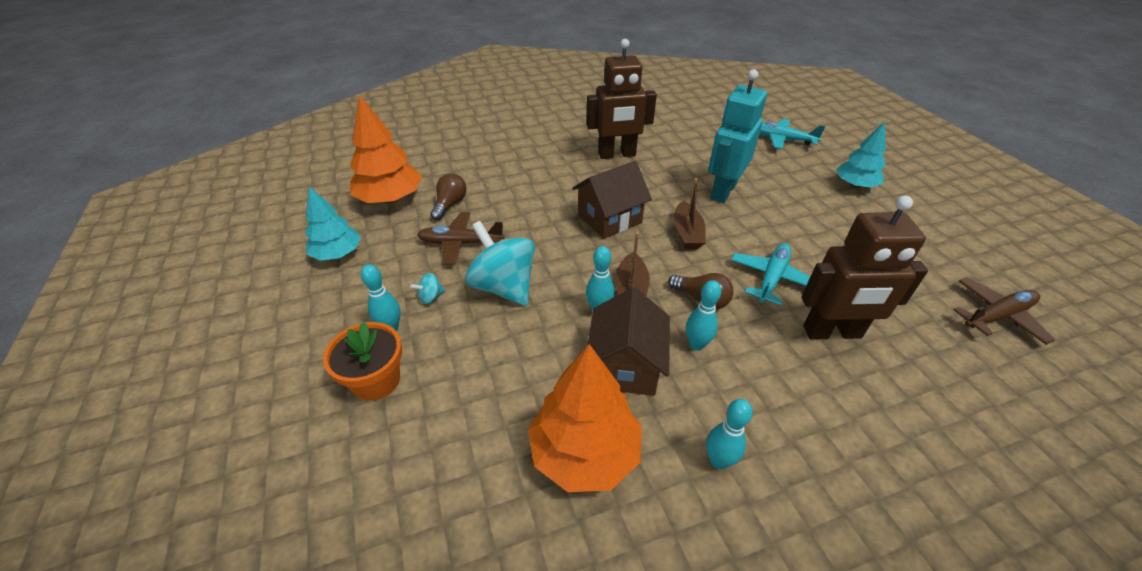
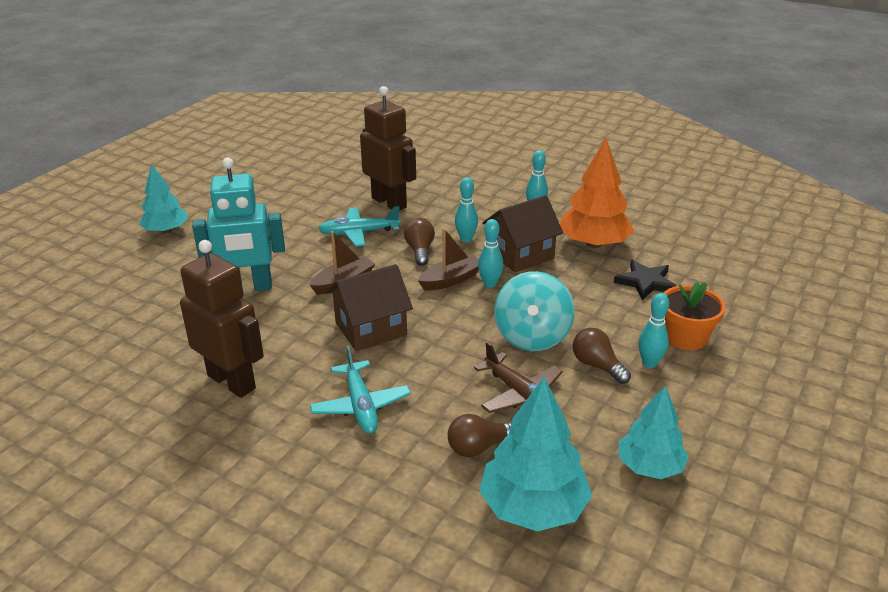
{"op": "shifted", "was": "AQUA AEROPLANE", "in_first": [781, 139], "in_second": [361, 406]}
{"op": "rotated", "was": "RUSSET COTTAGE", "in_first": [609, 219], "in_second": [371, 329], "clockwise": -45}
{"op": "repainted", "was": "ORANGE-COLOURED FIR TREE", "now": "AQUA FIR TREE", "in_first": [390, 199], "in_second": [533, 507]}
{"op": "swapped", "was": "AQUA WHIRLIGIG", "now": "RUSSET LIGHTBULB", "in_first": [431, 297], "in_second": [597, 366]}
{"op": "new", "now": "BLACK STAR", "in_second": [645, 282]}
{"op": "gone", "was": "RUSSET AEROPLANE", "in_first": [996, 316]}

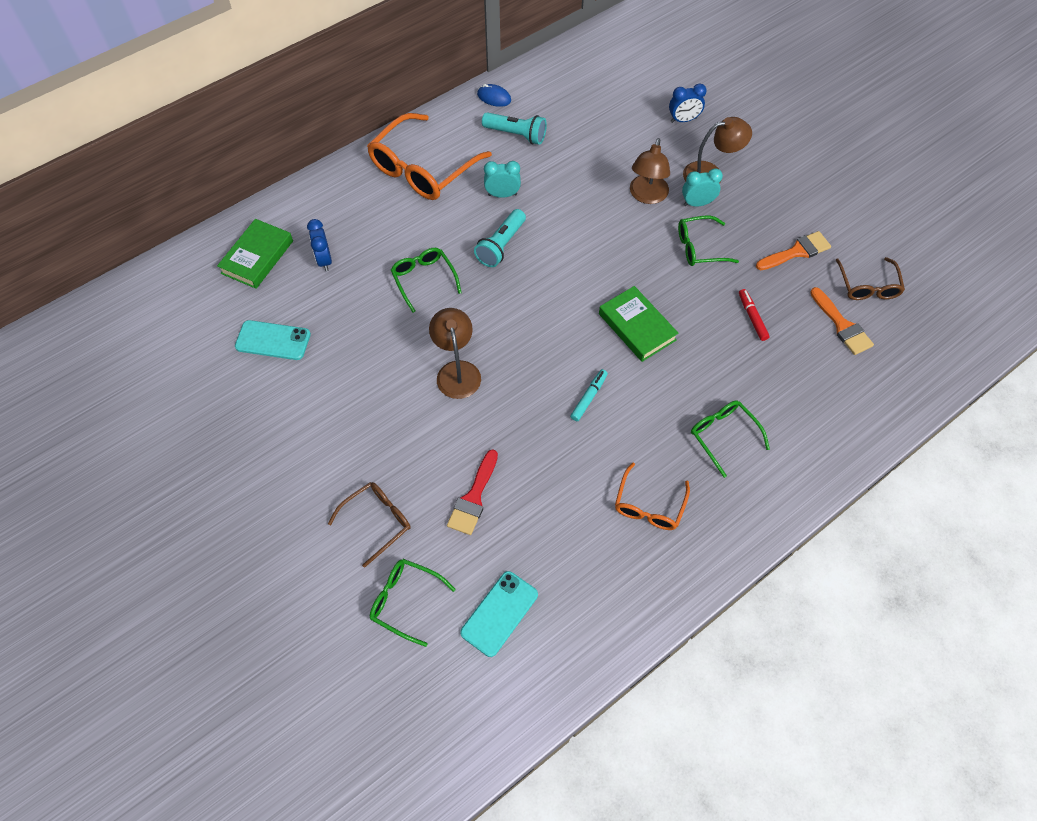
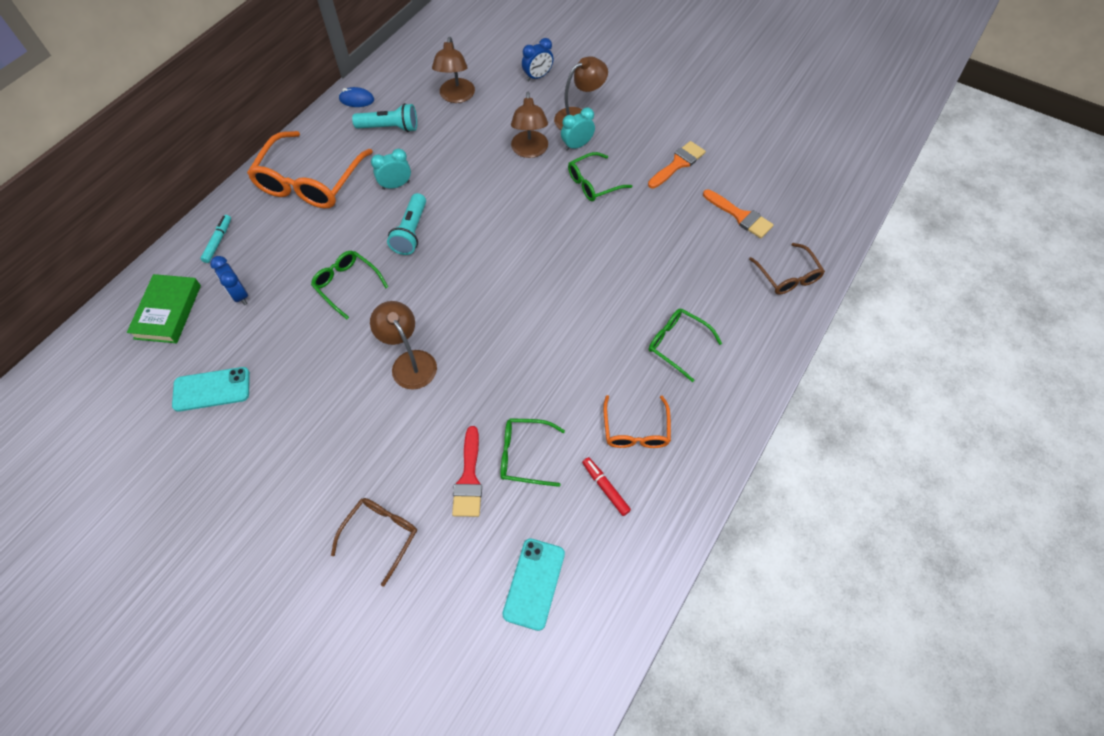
{"op": "shifted", "was": "AQUA MARKER", "in_first": [589, 397], "in_second": [218, 241]}
{"op": "new", "now": "RUSSET DESK LAMP", "in_second": [456, 97]}
{"op": "shifted", "was": "EMERALD EYEGLASSES", "in_first": [405, 601], "in_second": [524, 455]}
{"op": "shifted", "was": "CRIMSON MARKER", "in_first": [752, 317], "in_second": [605, 488]}
{"op": "shifted", "was": "RUSSET EYEGLASSES", "in_first": [867, 286], "in_second": [787, 276]}
{"op": "gone", "was": "EMERALD HARDBACK", "in_first": [637, 327]}

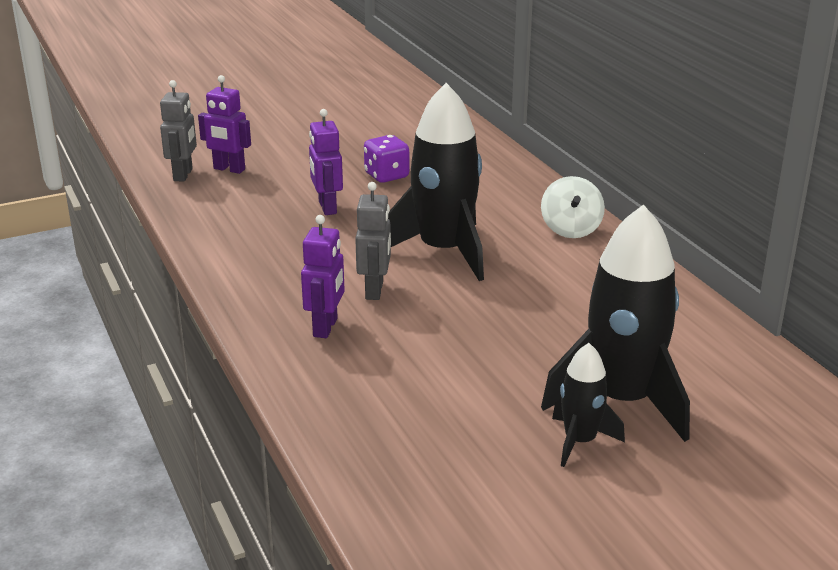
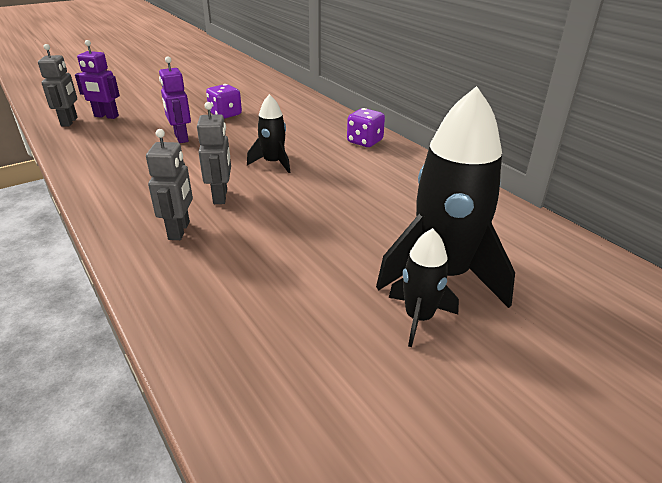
{"op": "repainted", "was": "VIOLET TOY ROBOT", "now": "GRAY TOY ROBOT", "in_first": [326, 327], "in_second": [179, 231]}
{"op": "scaled", "was": "BLACK SPACESHIP", "in_first": [444, 251], "in_second": [273, 163], "ratio": 0.51}
{"op": "swapped", "was": "WHITE WHIRLIGIG", "now": "VIOLET GAME DIE", "in_first": [571, 229], "in_second": [364, 142]}

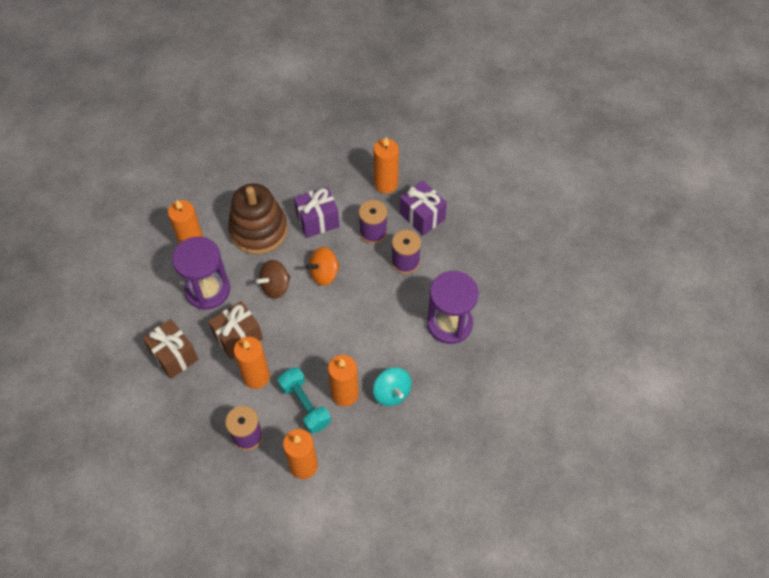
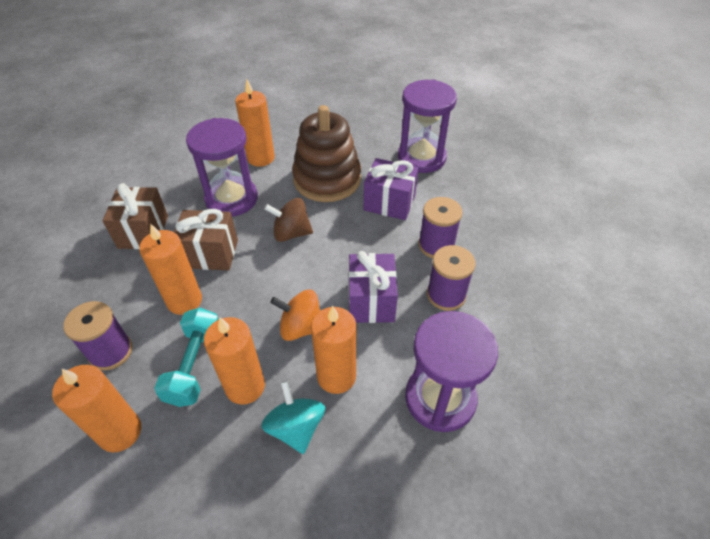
{"op": "rotated", "was": "AQUA WHIRLIGIG", "in_first": [392, 392], "in_second": [296, 427], "clockwise": 150}
{"op": "shifted", "was": "ORANGE-COLOURED WHIRLIGIG", "in_first": [324, 274], "in_second": [301, 327]}
{"op": "shifted", "was": "ORANGE-COLOURED WAX CANDLE", "in_first": [386, 184], "in_second": [336, 376]}
{"op": "shifted", "was": "VIOLET GIFT", "in_first": [422, 216], "in_second": [371, 301]}
{"op": "new", "now": "VIOLET SANDGLASS", "in_second": [421, 157]}

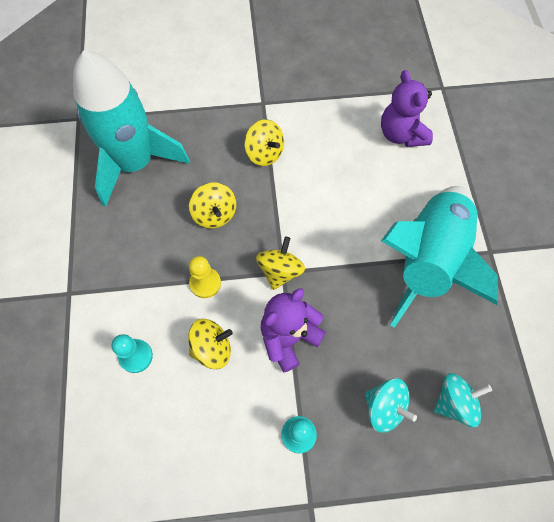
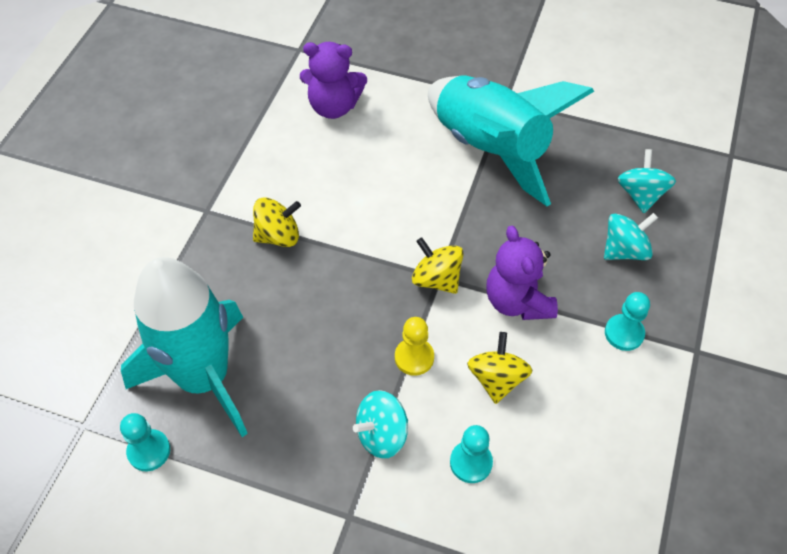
{"op": "new", "now": "AQUA GAME PAWN", "in_second": [149, 451]}
{"op": "new", "now": "AQUA WHIRLIGIG", "in_second": [382, 434]}
{"op": "gone", "was": "BRIGHT YELLOW WHIRLIGIG", "in_first": [214, 214]}

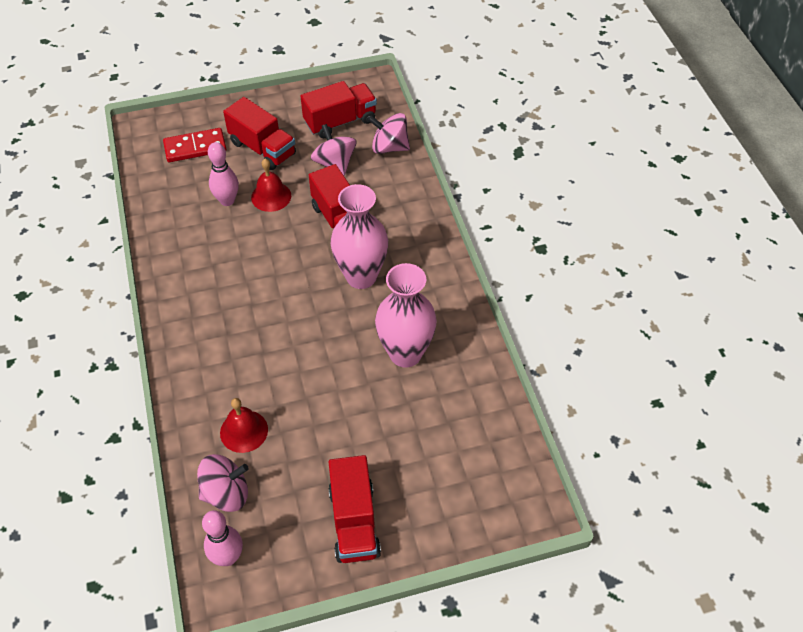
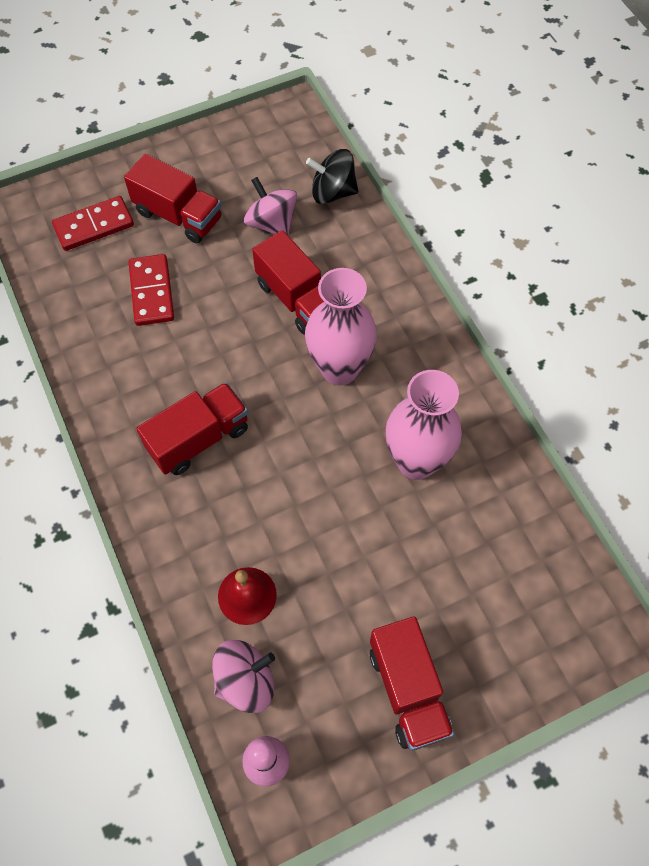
{"op": "swapped", "was": "ROSE-PINK BOWLING PIN", "now": "CRIMSON DOMINO PIECE", "in_first": [227, 200], "in_second": [151, 292]}
{"op": "shifted", "was": "CRIMSON LORRY", "in_first": [340, 121], "in_second": [198, 439]}
{"op": "repainted", "was": "ROSE-PINK WHIRLIGIG", "now": "BLACK WHIRLIGIG", "in_first": [389, 147], "in_second": [332, 192]}
{"op": "gone", "was": "CRIMSON HAND BELL", "in_first": [271, 196]}

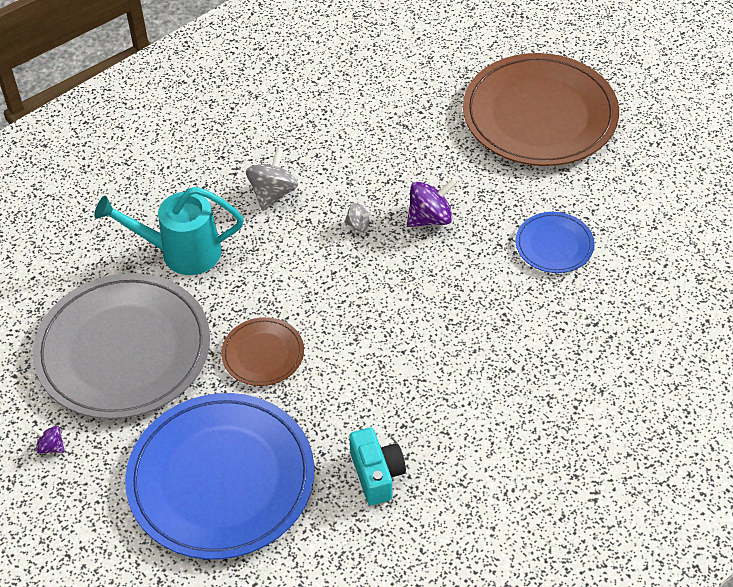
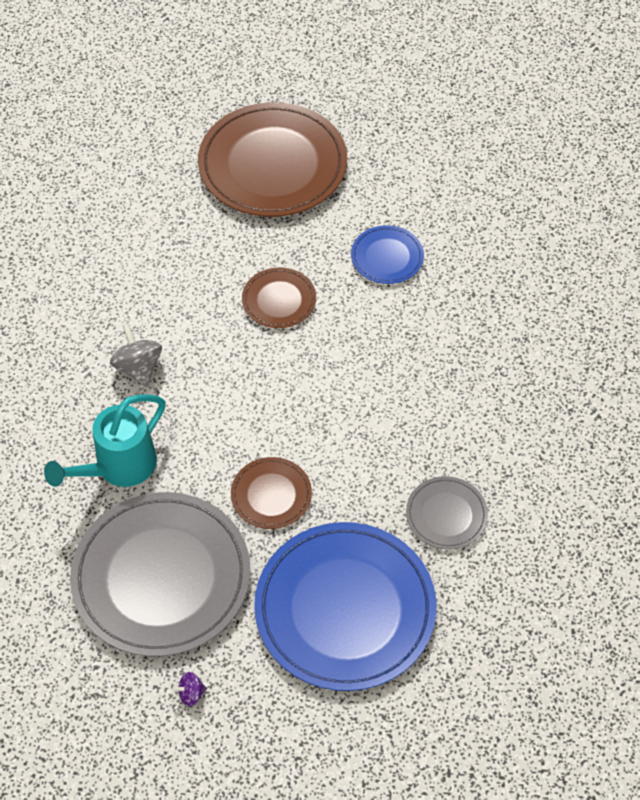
{"op": "swapped", "was": "VIOLET WHIRLIGIG", "now": "RUSSET FLAT DISH", "in_first": [430, 218], "in_second": [279, 300]}
{"op": "swapped", "was": "AQUA PHOTO CAMERA", "now": "GRAY FLAT DISH", "in_first": [377, 474], "in_second": [446, 515]}
{"op": "gone", "was": "GRAY WHIRLIGIG", "in_first": [358, 225]}

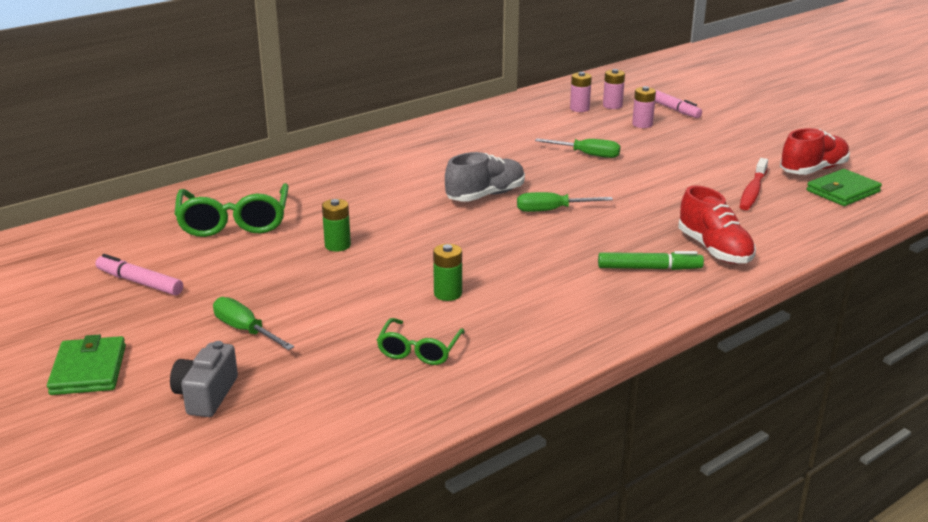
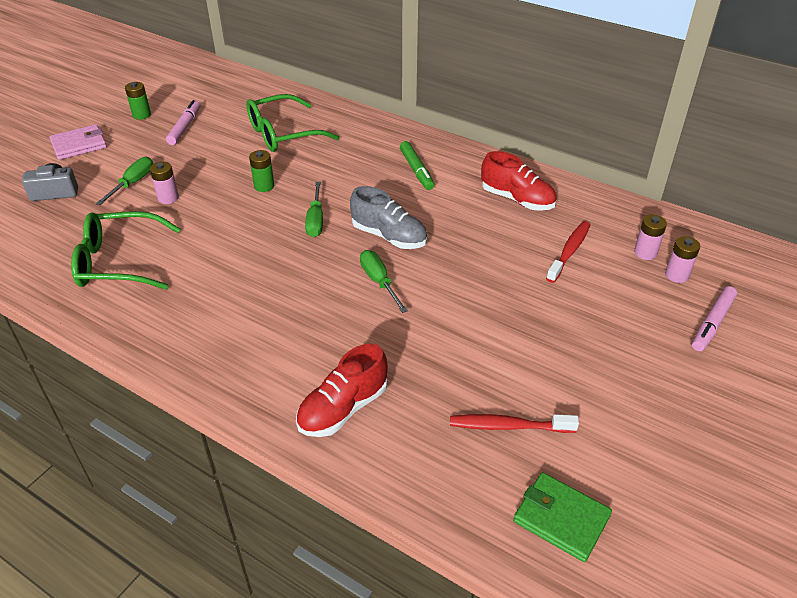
{"op": "repainted", "was": "EMERALD BILLFOLD", "now": "ROSE-PINK BILLFOLD", "in_first": [88, 370], "in_second": [79, 145]}
{"op": "scaled", "was": "EMERALD EYEGLASSES", "in_first": [419, 350], "in_second": [119, 262], "ratio": 1.73}
{"op": "shifted", "was": "EMERALD BATTERY", "in_first": [448, 294], "in_second": [142, 115]}
{"op": "shifted", "was": "ROSE-PINK BATTERY", "in_first": [642, 124], "in_second": [168, 198]}
{"op": "shifted", "was": "EMERALD HAND SCREWDRIVER", "in_first": [587, 155], "in_second": [315, 220]}
{"op": "shifted", "was": "EMERALD MARKER", "in_first": [648, 268], "in_second": [416, 170]}
{"op": "shifted", "was": "CRIMSON SHOE", "in_first": [813, 170], "in_second": [517, 199]}
{"op": "new", "now": "CRIMSON TOOTHBRUSH", "in_second": [569, 251]}

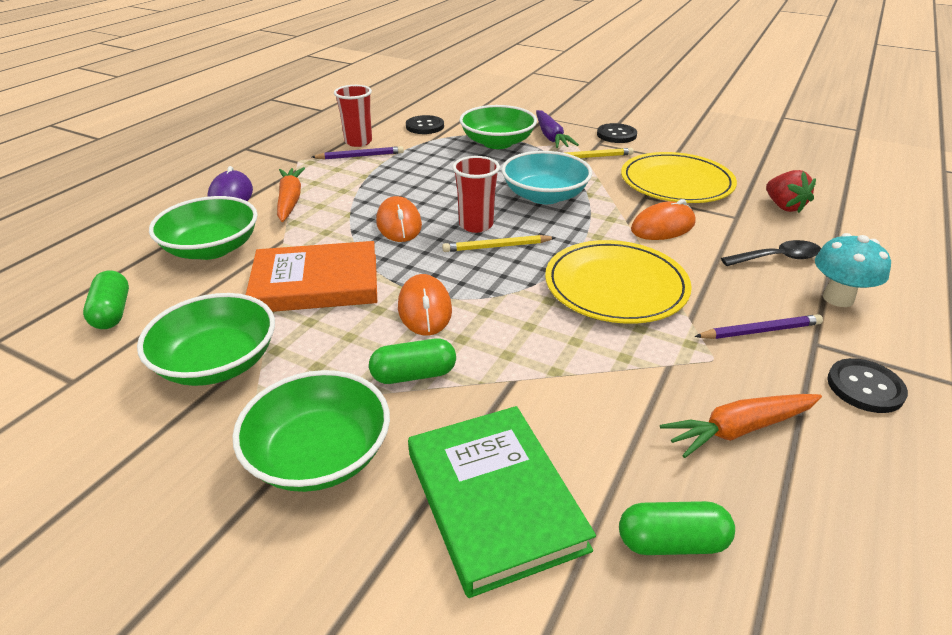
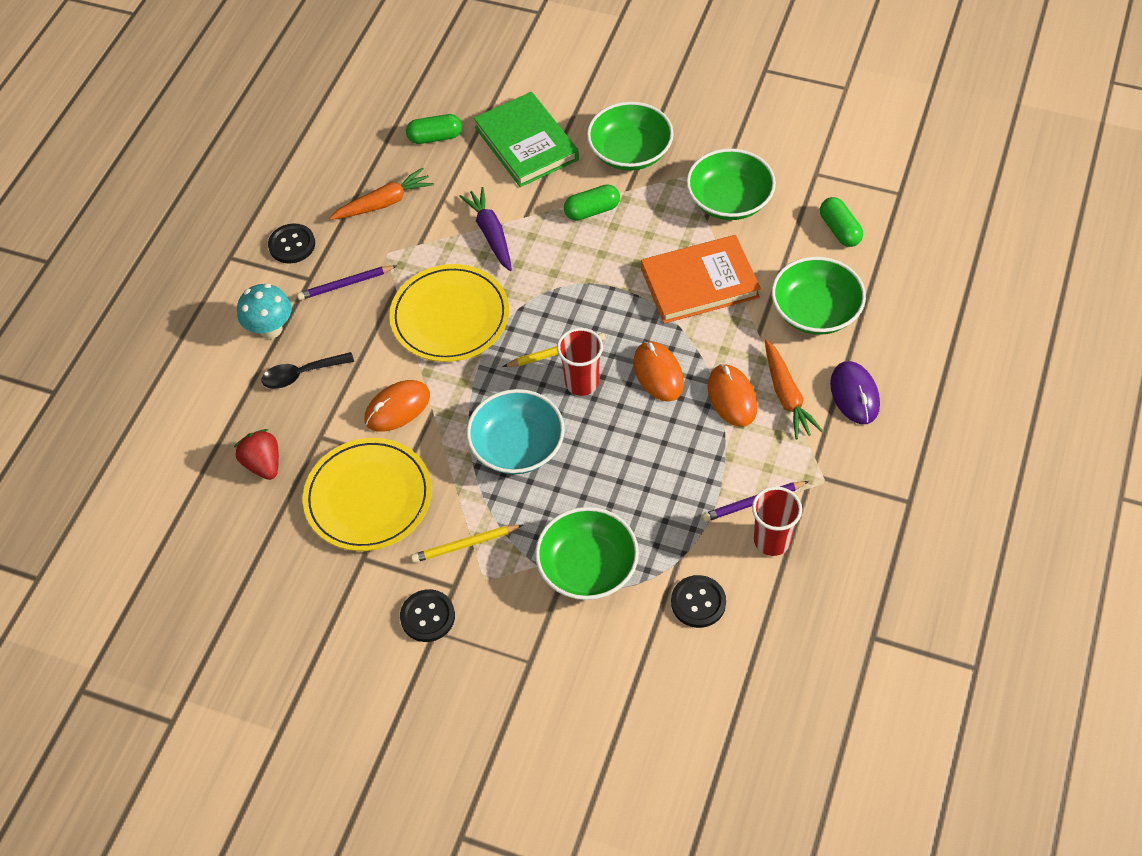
{"op": "shifted", "was": "VIOLET ROOT VEGETABLE", "in_first": [551, 137], "in_second": [491, 234]}
{"op": "shifted", "was": "ORANGE-COLOURED PC MOUSE", "in_first": [424, 309], "in_second": [732, 397]}

